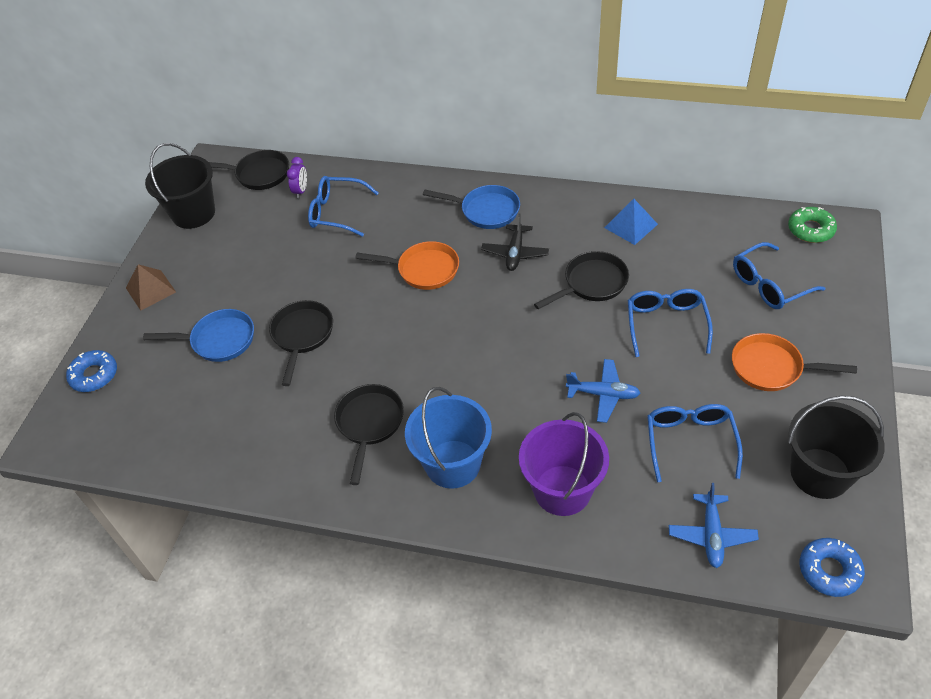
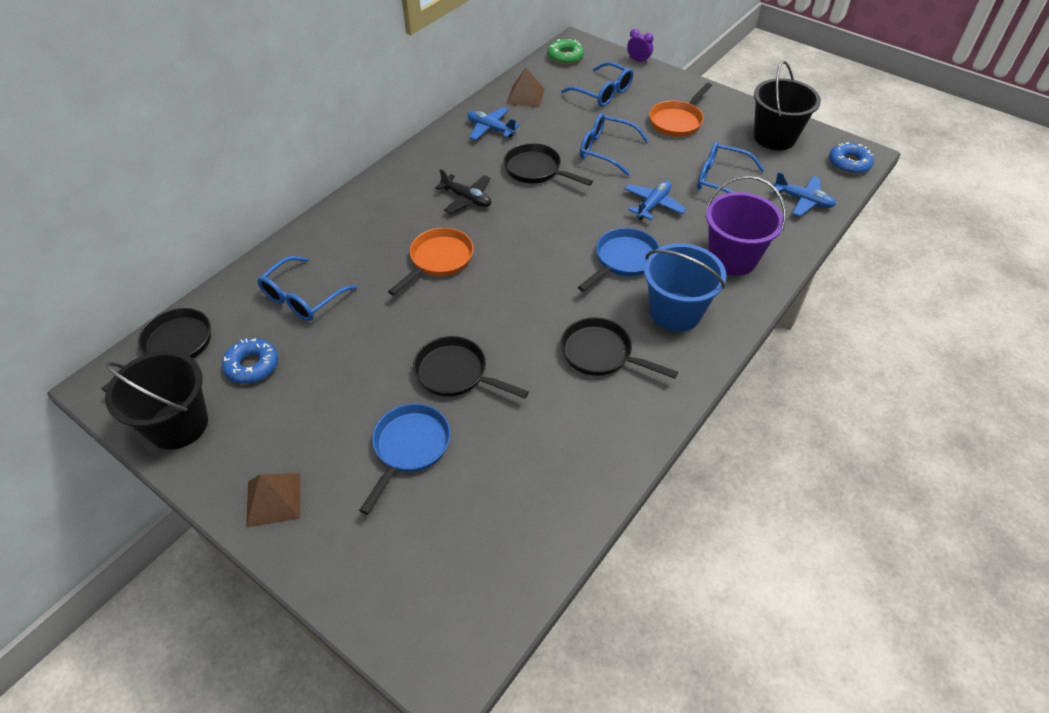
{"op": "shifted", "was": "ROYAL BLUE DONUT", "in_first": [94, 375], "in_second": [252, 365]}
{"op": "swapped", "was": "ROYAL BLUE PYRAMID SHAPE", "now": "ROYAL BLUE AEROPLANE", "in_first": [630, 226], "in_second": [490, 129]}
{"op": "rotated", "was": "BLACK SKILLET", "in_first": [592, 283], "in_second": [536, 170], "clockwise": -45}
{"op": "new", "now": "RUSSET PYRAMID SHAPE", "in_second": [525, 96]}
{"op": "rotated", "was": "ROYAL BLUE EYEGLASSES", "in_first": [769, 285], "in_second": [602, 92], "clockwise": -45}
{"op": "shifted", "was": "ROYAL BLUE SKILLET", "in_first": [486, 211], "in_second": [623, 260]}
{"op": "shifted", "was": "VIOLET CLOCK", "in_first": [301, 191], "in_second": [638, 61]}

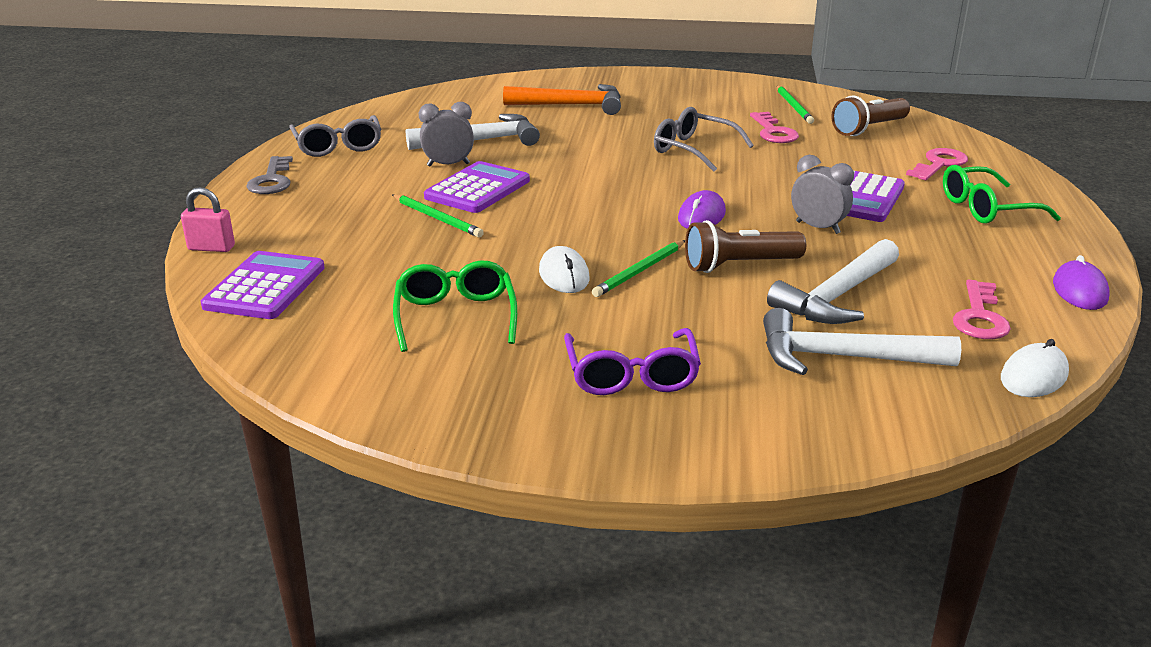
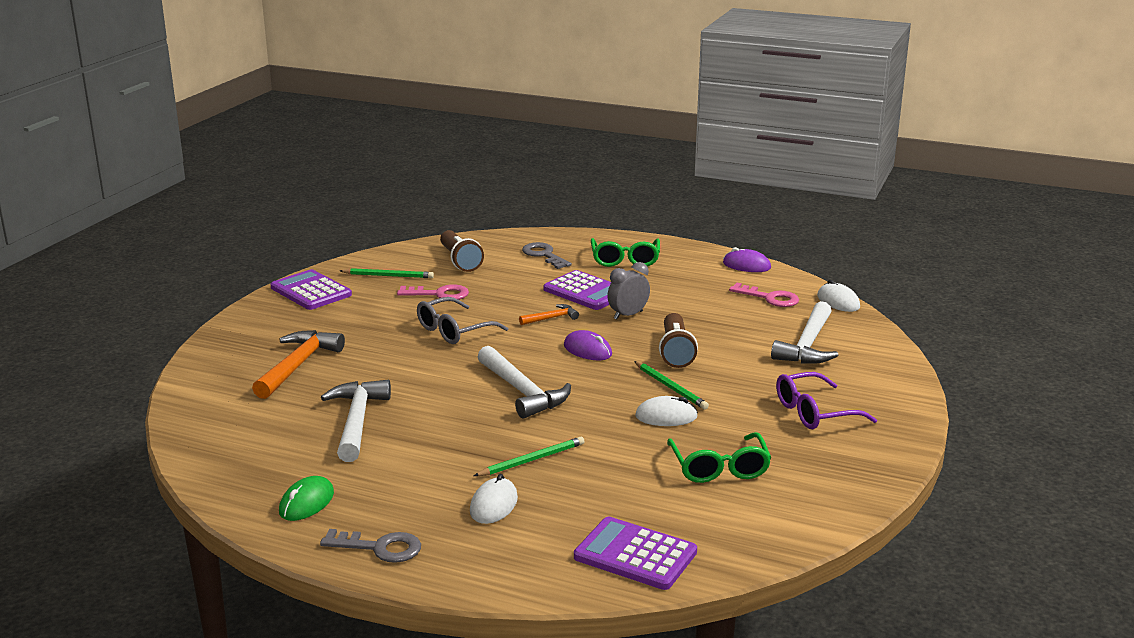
{"op": "shifted", "was": "VIOLET POCKET CALCULATOR", "in_first": [477, 189], "in_second": [311, 291]}
{"op": "swapped", "was": "GRAY EYEGLASSES", "now": "EMERALD PC MOUSE", "in_first": [338, 146], "in_second": [306, 503]}
{"op": "new", "now": "WHITE PC MOUSE", "in_second": [493, 505]}
{"op": "shifted", "was": "WHITE CARPENTER'S HAMMER", "in_first": [837, 296], "in_second": [523, 392]}
{"op": "new", "now": "ORANGE-COLOURED CARPENTER'S HAMMER", "in_second": [551, 318]}
{"op": "repainted", "was": "ROSE-PINK LATCHKEY", "now": "GRAY LATCHKEY", "in_first": [939, 164], "in_second": [544, 255]}
{"op": "rotated", "was": "EMERALD EYEGLASSES", "in_first": [455, 317], "in_second": [719, 467], "clockwise": -105}
{"op": "rotated", "was": "VIOLET EYEGLASSES", "in_first": [631, 374], "in_second": [815, 412], "clockwise": 150}
{"op": "gone", "was": "ROSE-PINK SMALL LOCK", "in_first": [211, 248]}
{"op": "gone", "was": "GRAY CLOCK", "in_first": [448, 165]}

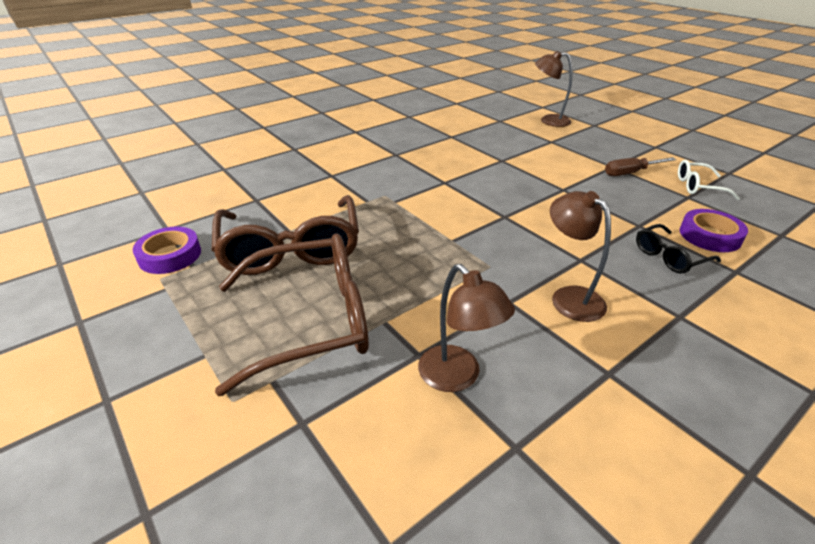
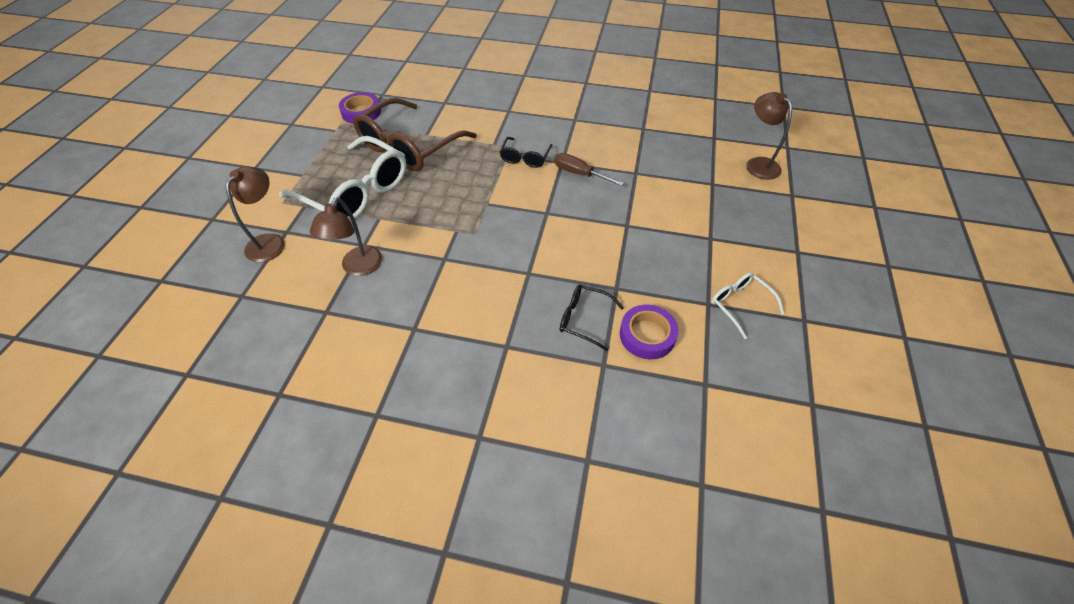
{"op": "shifted", "was": "RUSSET DESK LAMP", "in_first": [569, 297], "in_second": [270, 242]}
{"op": "repainted", "was": "RUSSET EYEGLASSES", "now": "WHITE EYEGLASSES", "in_first": [312, 320], "in_second": [356, 192]}
{"op": "new", "now": "BLACK EYEGLASSES", "in_second": [525, 158]}
{"op": "shifted", "was": "RUSSET HAND SCREWDRIVER", "in_first": [630, 173], "in_second": [579, 173]}

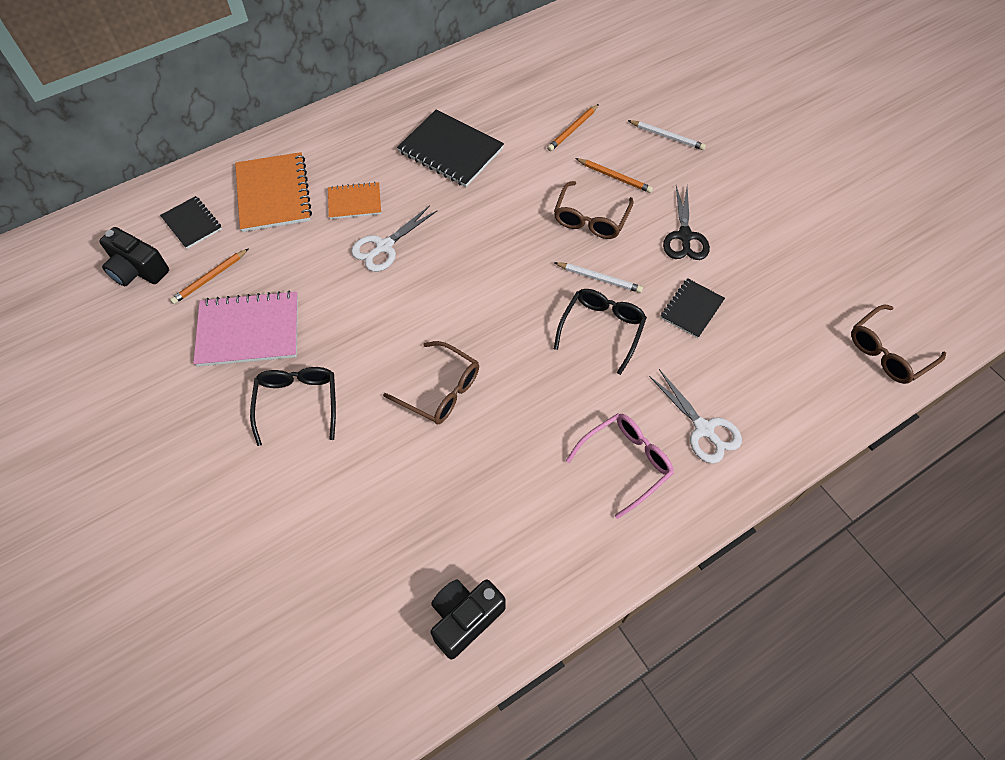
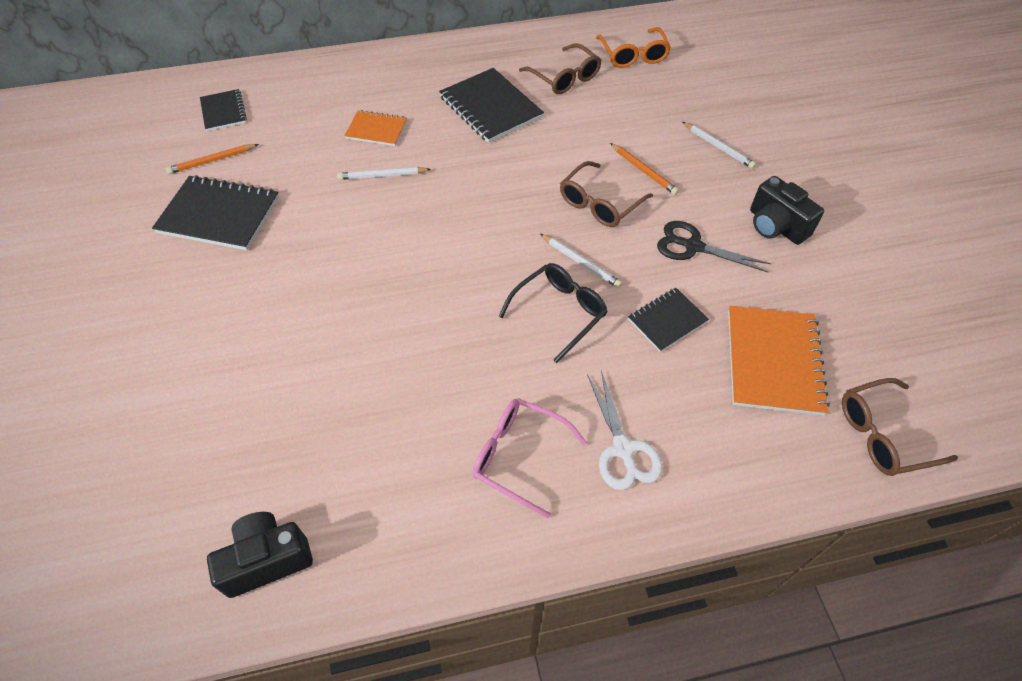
{"op": "repainted", "was": "ROSE-PINK EXERCISE BOOK", "now": "BLACK EXERCISE BOOK", "in_first": [249, 331], "in_second": [219, 215]}
{"op": "swapped", "was": "WHITE SCISSORS", "now": "WHITE WOODEN PENCIL", "in_first": [384, 246], "in_second": [382, 175]}
{"op": "rotated", "was": "ROSE-PINK EYEGLASSES", "in_first": [626, 463], "in_second": [518, 456], "clockwise": -135}
{"op": "shifted", "was": "RUSSET EYEGLASSES", "in_first": [441, 390], "in_second": [564, 78]}
{"op": "new", "now": "ORANGE-COLOURED EYEGLASSES", "in_second": [633, 55]}
{"op": "rotated", "was": "BLACK SCISSORS", "in_first": [684, 236], "in_second": [693, 246], "clockwise": 90}
{"op": "shifted", "was": "ORANGE-COLOURED EXERCISE BOOK", "in_first": [273, 194], "in_second": [773, 361]}
{"op": "shifted", "was": "BLACK PHOTO CAMERA", "in_first": [138, 270], "in_second": [776, 226]}
{"op": "gone", "was": "BLACK EYEGLASSES", "in_first": [298, 403]}
{"op": "gone", "was": "ORANGE-COLOURED WOODEN PENCIL", "in_first": [572, 129]}

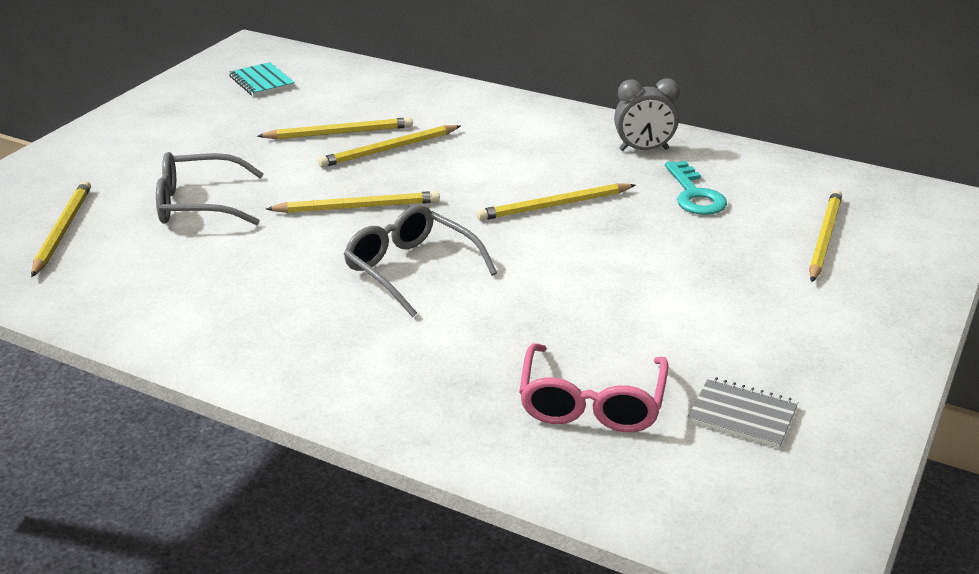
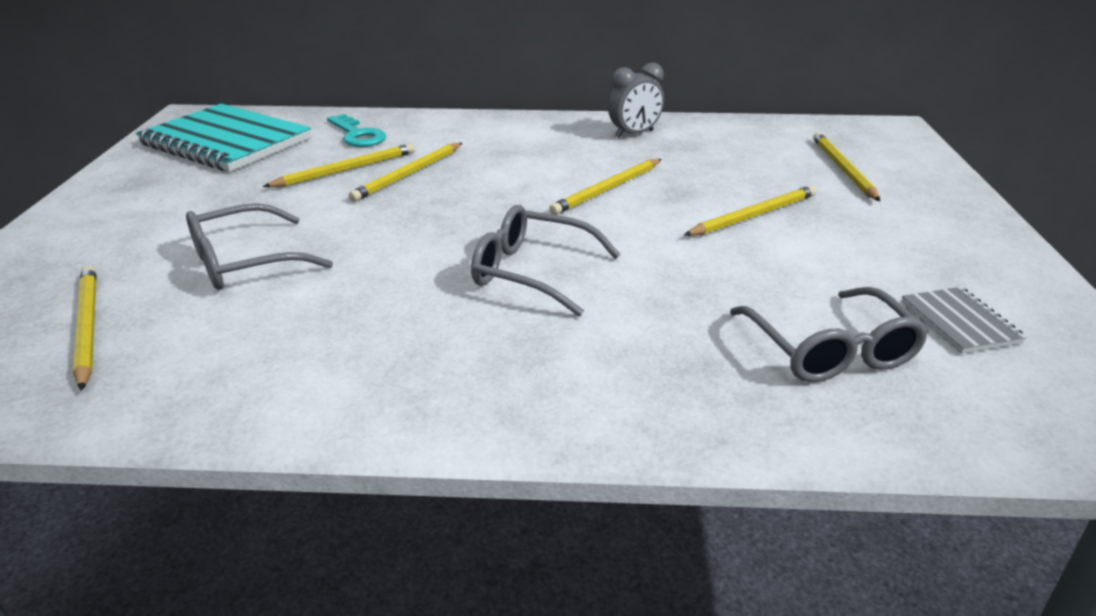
{"op": "scaled", "was": "AQUA EXERCISE BOOK", "in_first": [261, 82], "in_second": [226, 142], "ratio": 2.19}
{"op": "shifted", "was": "AQUA LATCHKEY", "in_first": [694, 194], "in_second": [357, 135]}
{"op": "shifted", "was": "BRIGHT YELLOW WOODEN PENCIL", "in_first": [357, 207], "in_second": [753, 215]}
{"op": "repainted", "was": "ROSE-PINK EYEGLASSES", "now": "GRAY EYEGLASSES", "in_first": [591, 403], "in_second": [830, 350]}
{"op": "rotated", "was": "GRAY EXERCISE BOOK", "in_first": [742, 415], "in_second": [959, 322], "clockwise": 75}

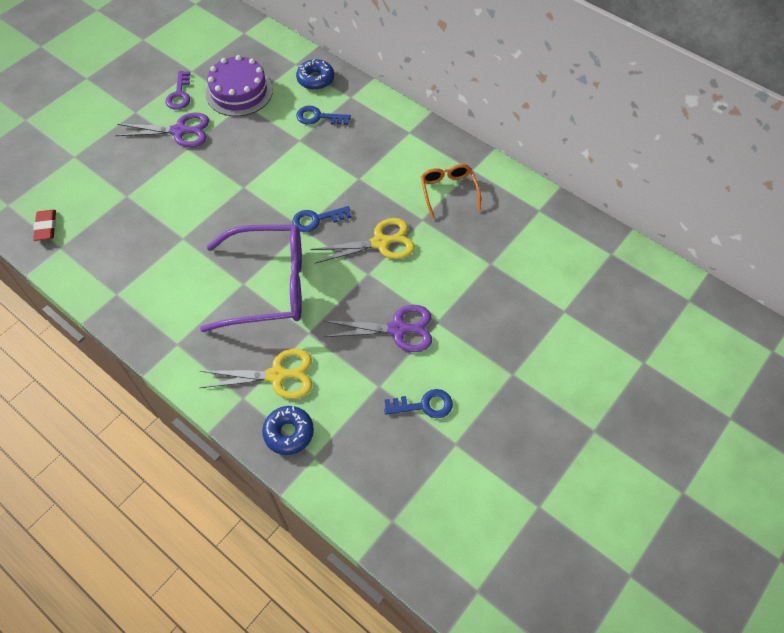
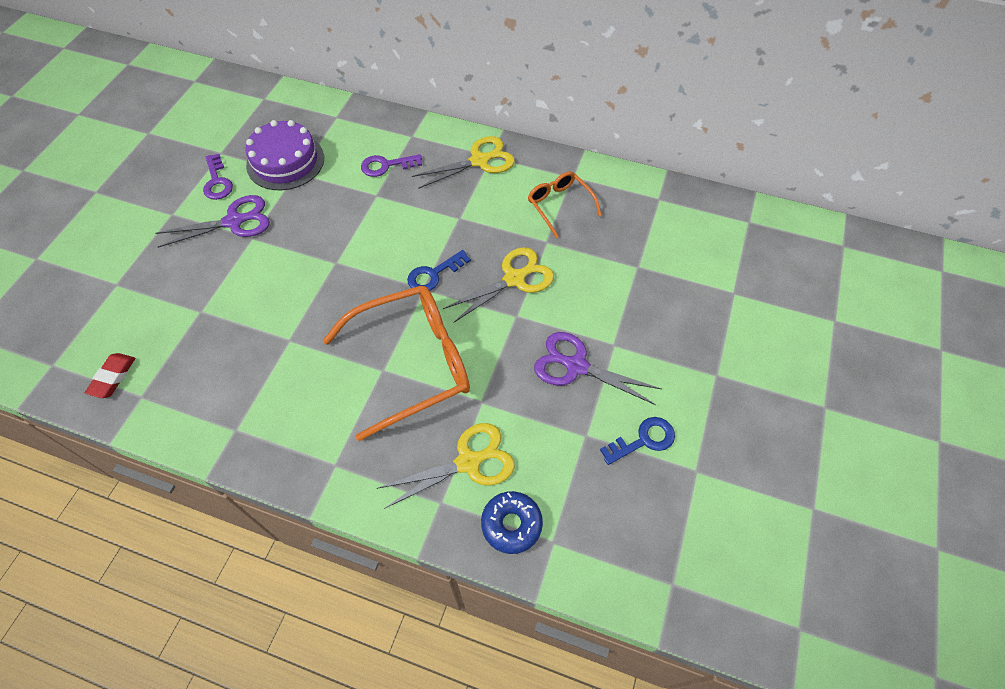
{"op": "rotated", "was": "CRIMSON PENCIL ERASER", "in_first": [46, 227], "in_second": [113, 377], "clockwise": 45}
{"op": "repainted", "was": "VIOLET EYEGLASSES", "now": "ORANGE-COLOURED EYEGLASSES", "in_first": [268, 285], "in_second": [413, 363]}
{"op": "repainted", "was": "ROYAL BLUE LATCHKEY", "now": "VIOLET LATCHKEY", "in_first": [318, 117], "in_second": [386, 166]}
{"op": "new", "now": "BRIGHT YELLOW SCISSORS", "in_second": [479, 161]}
{"op": "rotated", "was": "VIOLET SCISSORS", "in_first": [397, 329], "in_second": [576, 366], "clockwise": -135}
{"op": "gone", "was": "ROYAL BLUE DONUT", "in_first": [315, 79]}

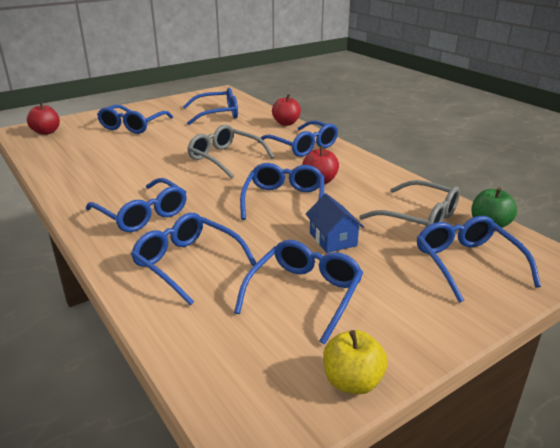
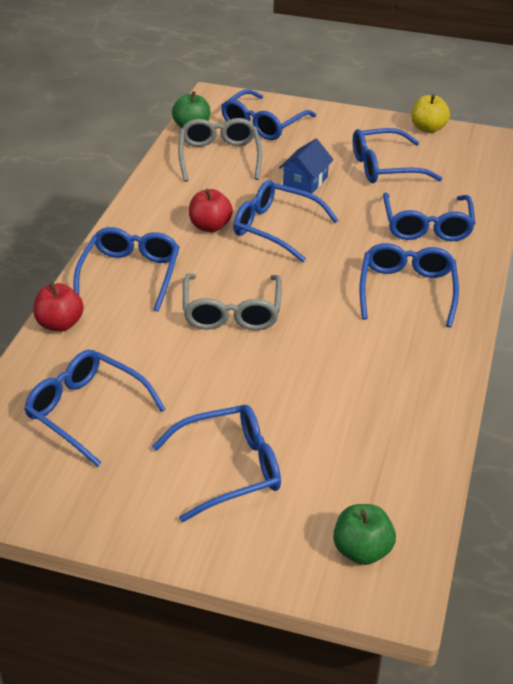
{"op": "rotated", "was": "ROYAL BLUE EYEGLASSES", "in_first": [284, 201], "in_second": [276, 228], "clockwise": 60}
{"op": "repainted", "was": "CRIMSON APPLE", "now": "EMERALD APPLE", "in_first": [46, 132], "in_second": [362, 550]}

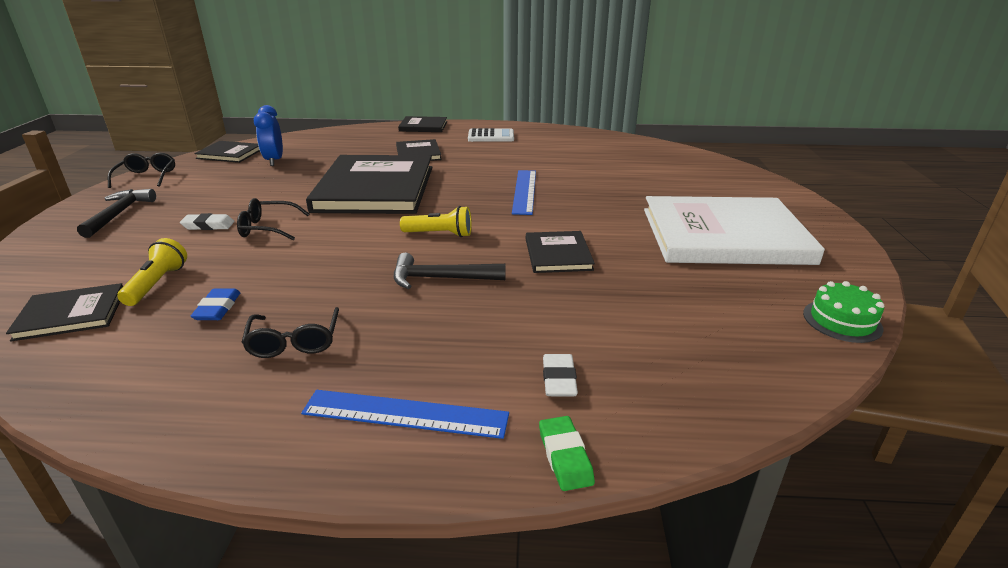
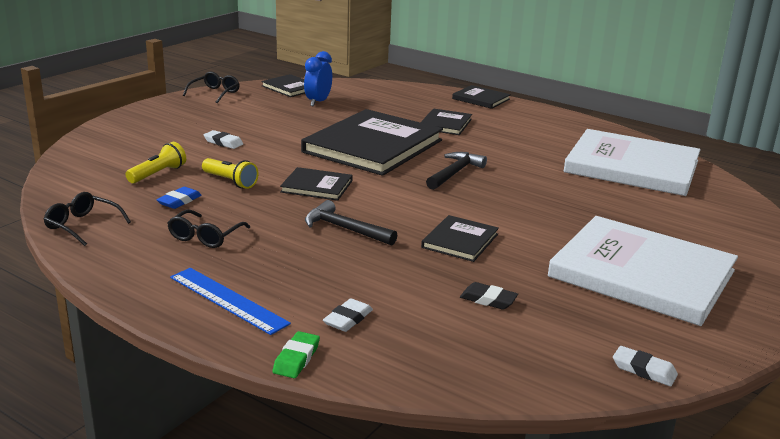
{"op": "shifted", "was": "BLACK EYEGLASSES", "in_first": [268, 228], "in_second": [82, 225]}
{"op": "shifted", "was": "BRIGHT YELLOW FLASHLIGHT", "in_first": [440, 234], "in_second": [230, 181]}
{"op": "shifted", "was": "BLACK HARDBACK", "in_first": [71, 314], "in_second": [317, 186]}
{"op": "shifted", "was": "BLACK CARPENTER'S HAMMER", "in_first": [119, 214], "in_second": [455, 173]}
{"op": "new", "now": "BLACK PENCIL ERASER", "in_second": [488, 300]}
{"op": "new", "now": "WHITE HARDBACK", "in_second": [632, 167]}
{"op": "swapped", "was": "EMERALD GATEAU", "now": "WHITE PENCIL ERASER", "in_first": [842, 321], "in_second": [644, 370]}
{"op": "gone", "was": "WHITE POCKET CALCULATOR", "in_first": [491, 136]}
{"op": "gone", "was": "ROYAL BLUE STRAIGHTEDGE", "in_first": [524, 191]}

